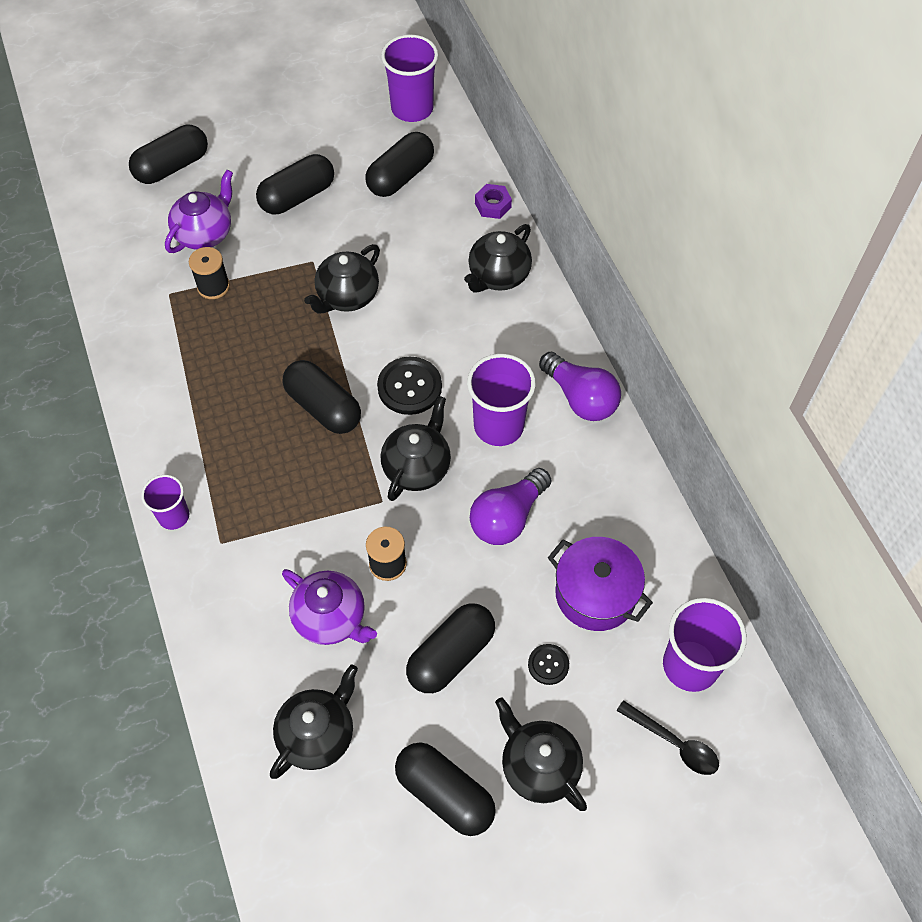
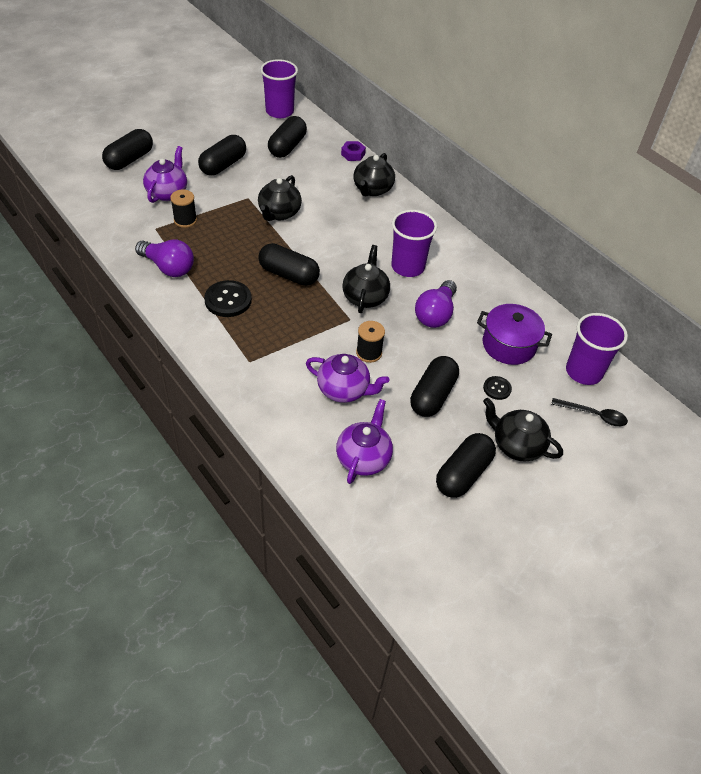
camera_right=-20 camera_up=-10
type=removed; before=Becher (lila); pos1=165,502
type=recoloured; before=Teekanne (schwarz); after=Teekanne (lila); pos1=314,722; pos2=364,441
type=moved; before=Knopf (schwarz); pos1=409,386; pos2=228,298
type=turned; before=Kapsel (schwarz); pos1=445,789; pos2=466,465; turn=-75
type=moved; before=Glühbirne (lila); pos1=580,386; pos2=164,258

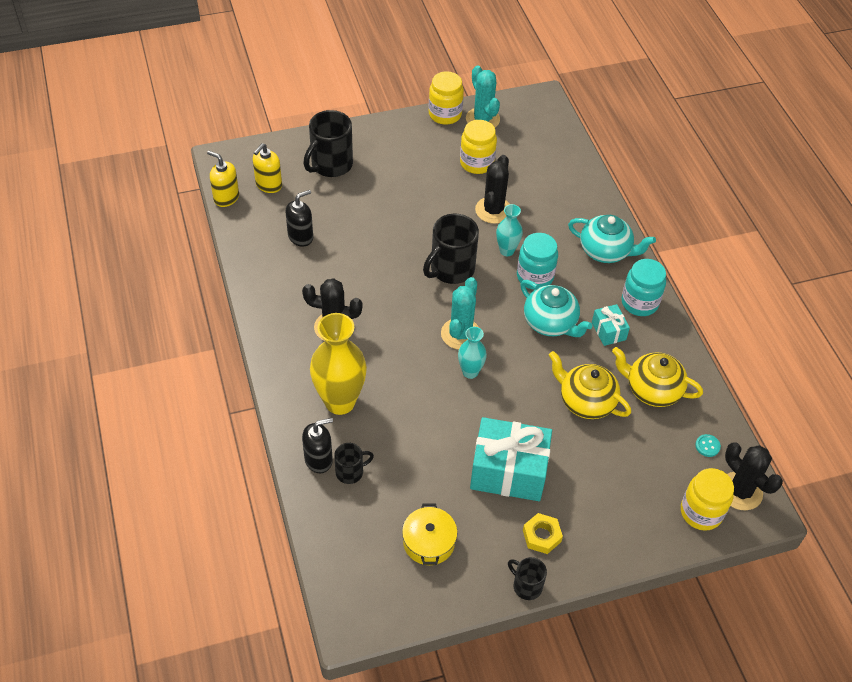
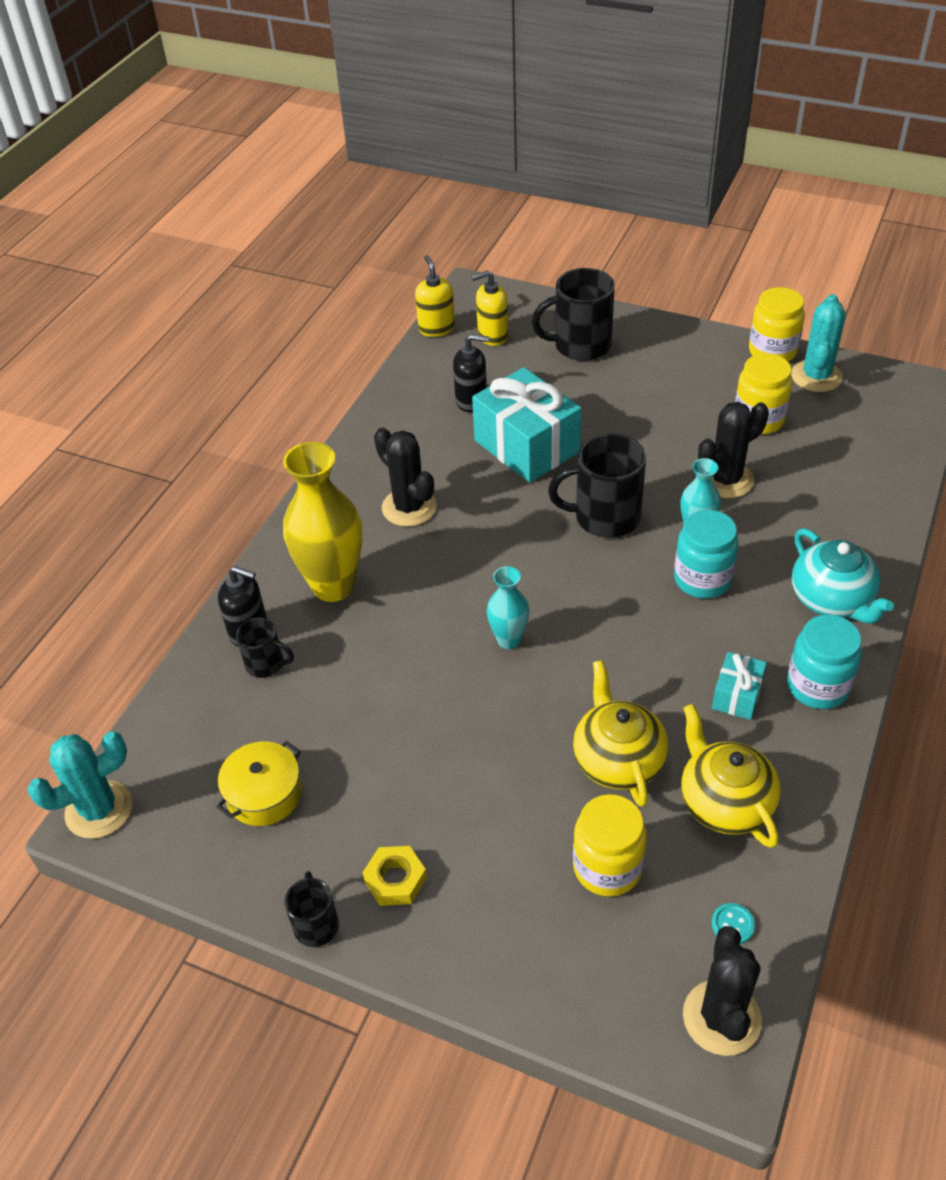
camera_right=45 camera_up=-5
type=moved; before=Kaktus (türkis); pos1=460,313; pos2=80,785
type=moved; before=Geschenk (türkis); pos1=511,459; pos2=527,425
type=removed; before=Teekanne (türkis); pos1=556,308
type=moved; before=Einmachglas (gelb); pos1=707,499; pos2=610,845

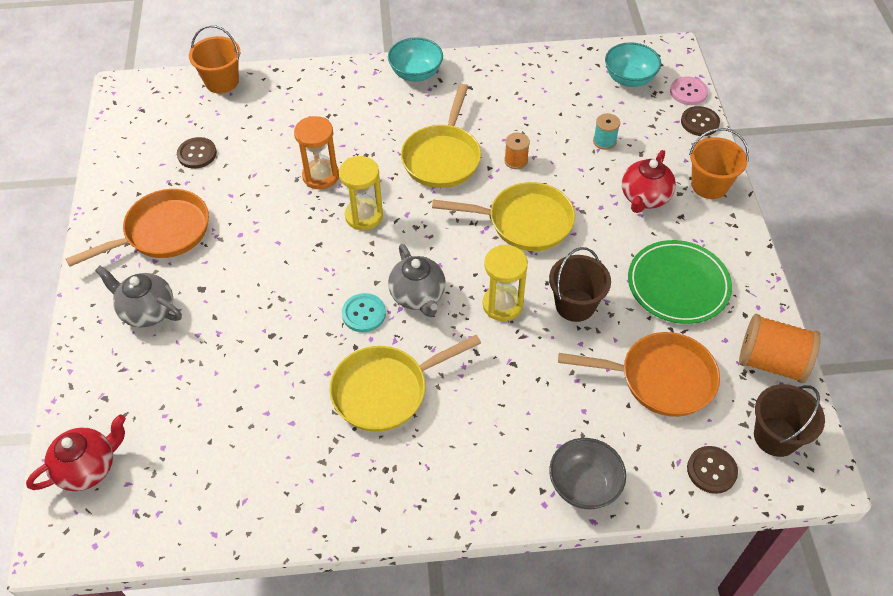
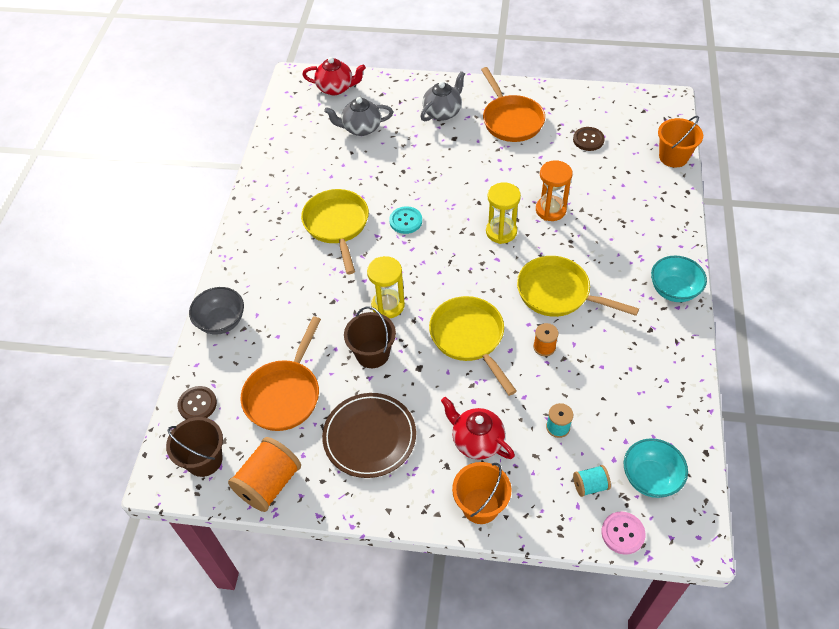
camera_right=105 camera_up=0
type=turned; before=Teekanne (rot); pos1=76,452; pos2=334,76; turn=-60
type=moved; before=Teekanne (grau); pos1=417,280; pos2=358,116
type=turned; before=Pfanne (gelb); pos1=503,216; pos2=473,346; turn=135
type=recoloured; before=Teller (grün); after=Teller (braun); pos1=680,282; pos2=369,435
type=removed; before=Knopf (braun); pos1=700,121
type=added; after=Garnrolle (türkis); pos2=592,481

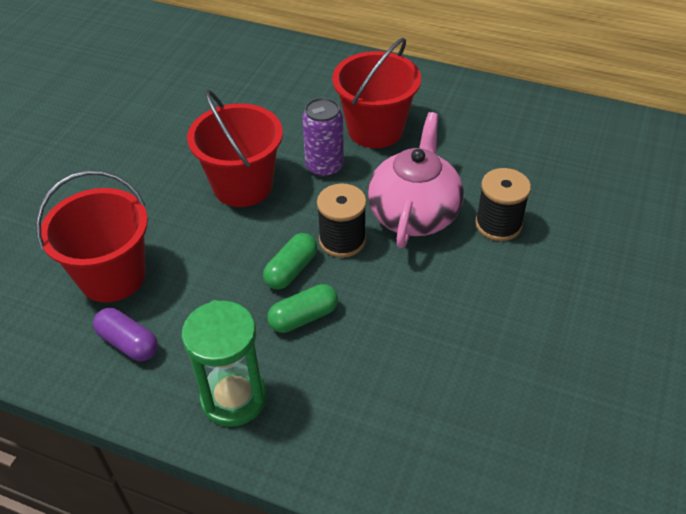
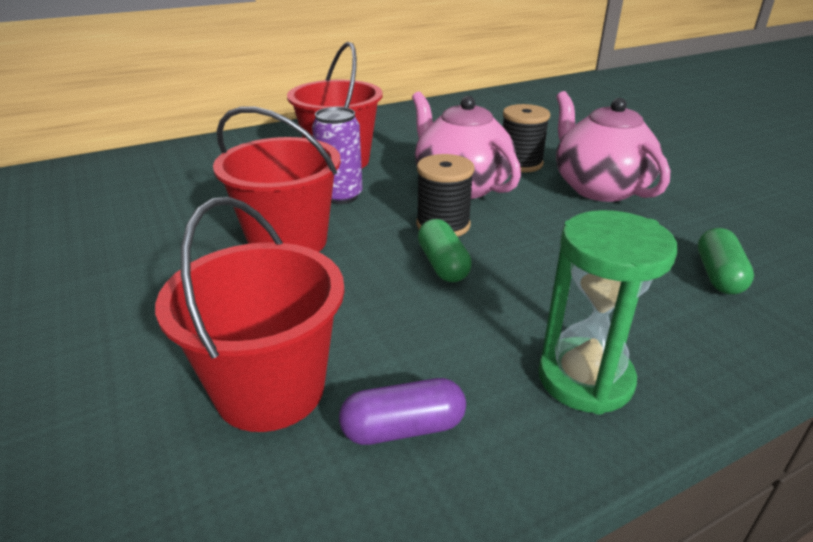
camera_right=-50 camera_up=-15
type=moved; before=Kapsel (grün); pos1=302,308; pos2=726,261
type=added; after=Teekanne (rosa); pos2=613,146

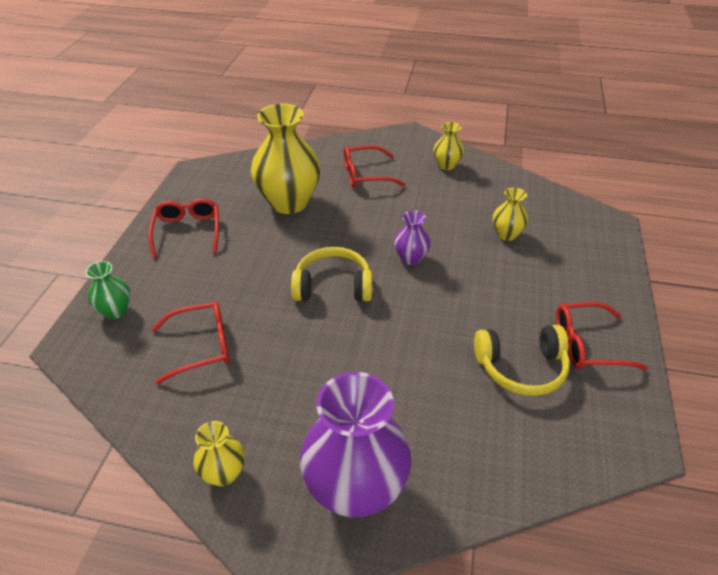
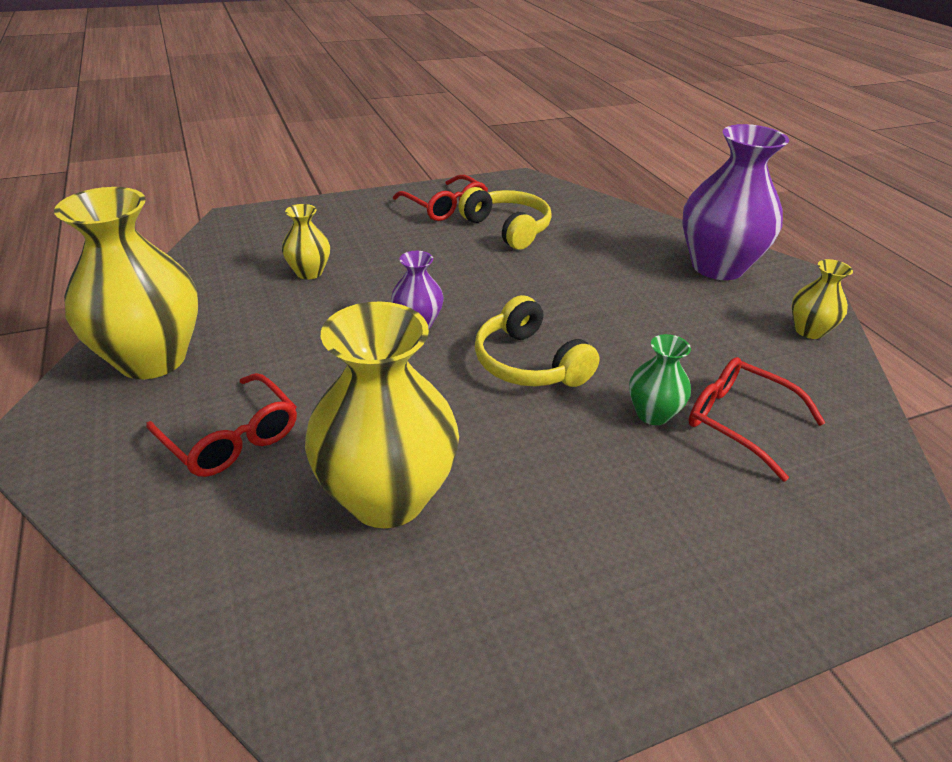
camera_right=-125 camera_up=-5
type=moved; before=Vase (grün); pos1=107,290; pos2=660,379
type=removed; before=Brille (rot); pos1=183,228
type=resized; before=Vase (gelb); pos1=449,146; pos2=126,283; scale=2.07

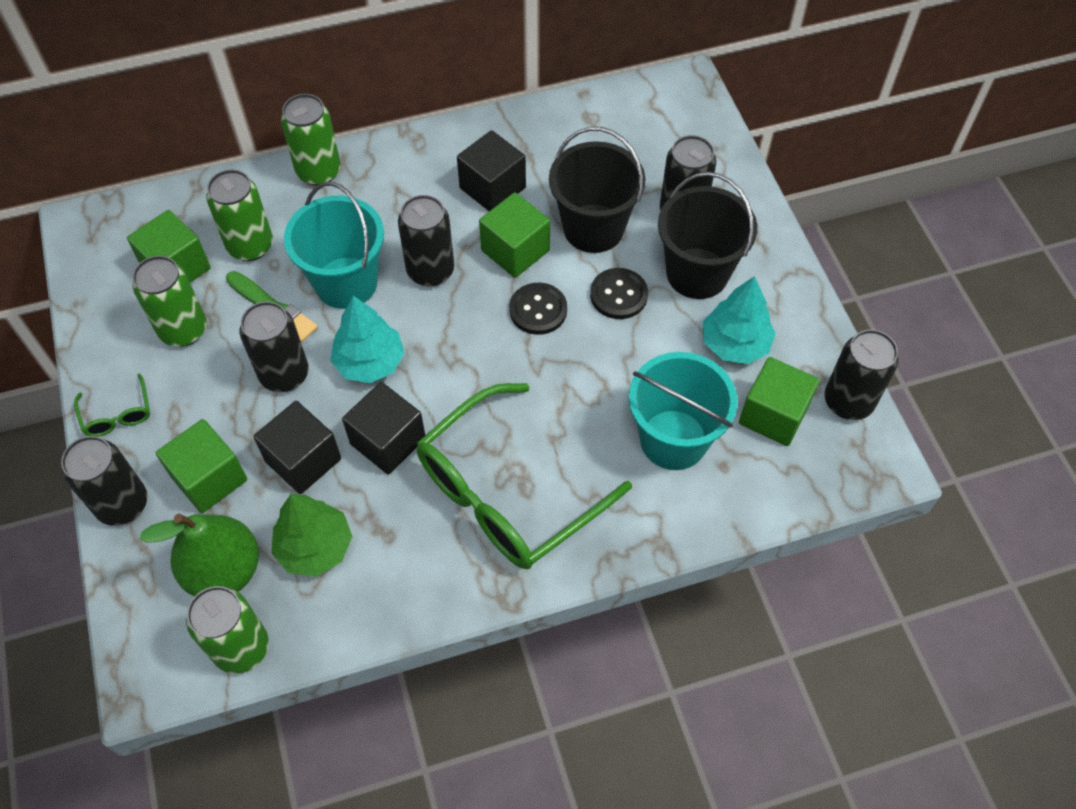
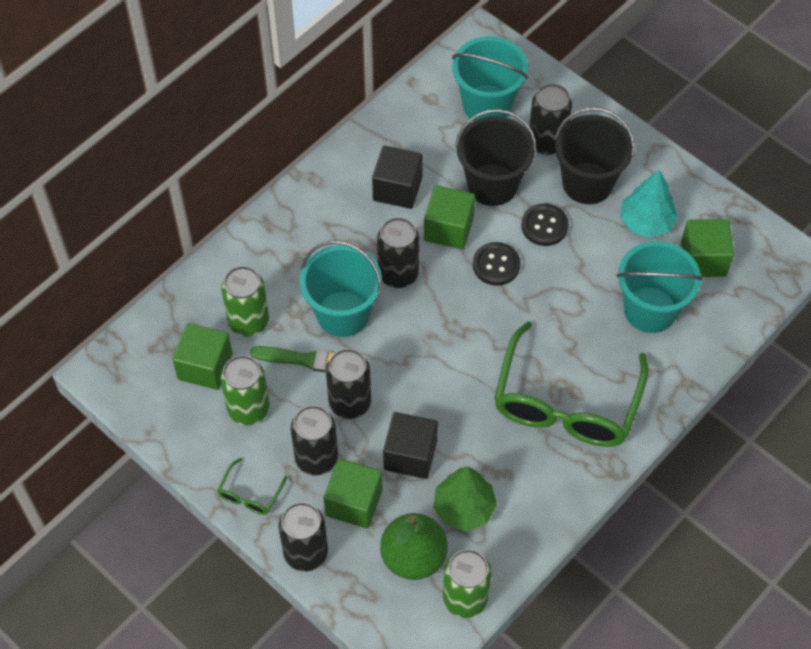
camera_right=-30 camera_up=0
type=turned; before=Brille (grün); pos1=112,405; pos2=252,486; turn=75
type=removed; before=Dose (grün); pos1=311,140
type=removed; before=Baum (türkis); pos1=367,339
type=removed; before=Kubus (schwarz); pos1=383,428
type=moved; before=Dose (schwarz); pos1=861,374; pos2=314,440
type=added; after=Eimer (türkis); pos2=490,79

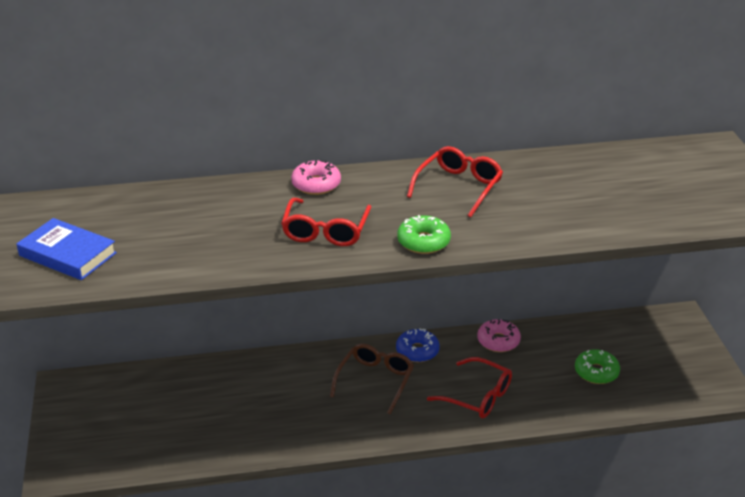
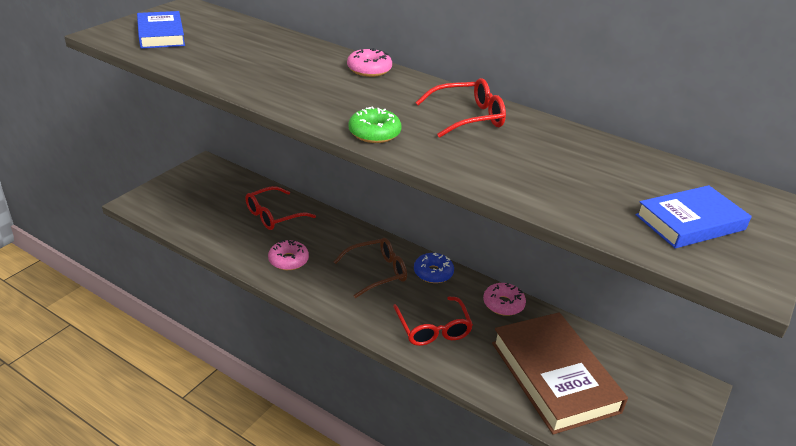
camera_right=40 camera_up=0
type=moved; before=Brille (rot); pos1=326,222; pos2=280,208
type=replaced; before=Donut (grün); after=Buch (braun); pos1=597,366; pos2=560,373
type=added; after=Donut (rosa); pos2=288,255
type=added; after=Buch (blau); pos2=693,216

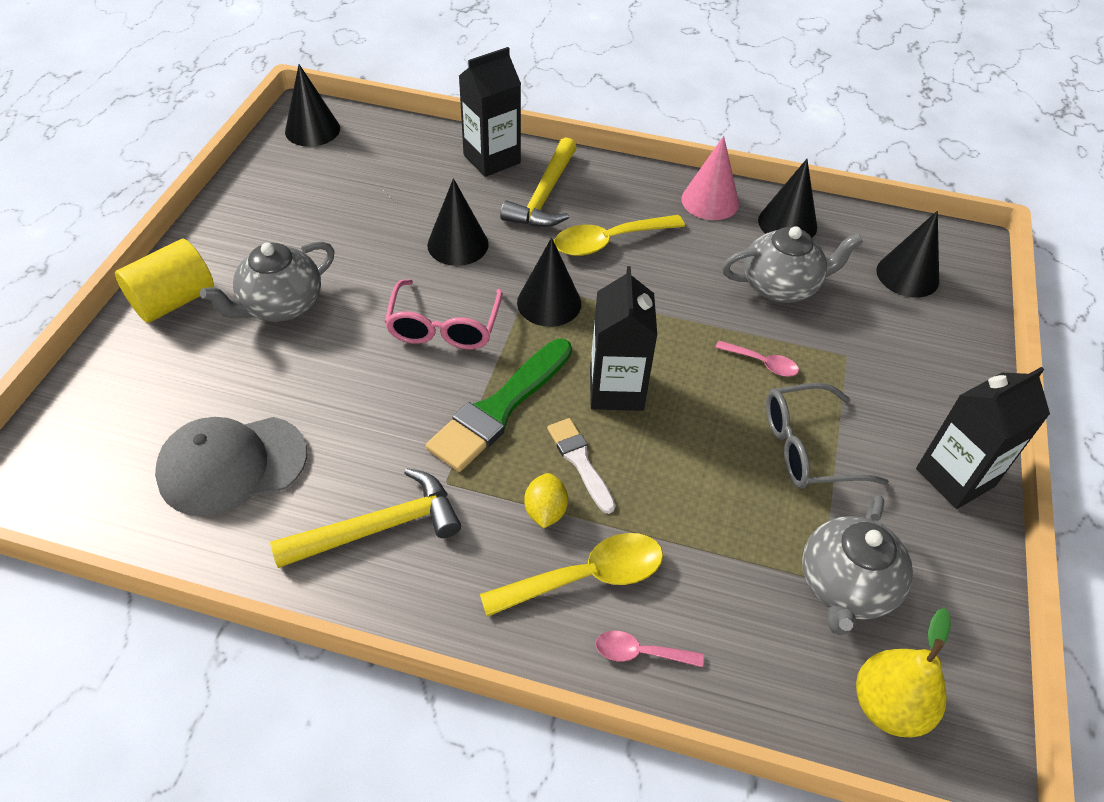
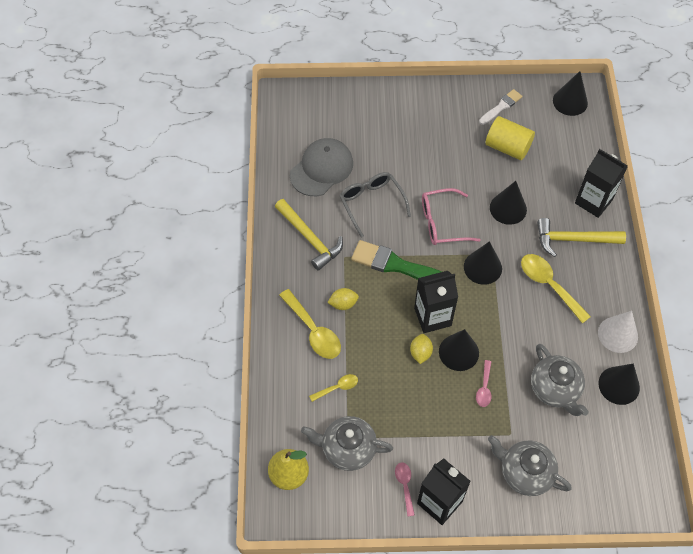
camera_right=75 camera_up=10
type=moved; before=Vollzylinder (gelb); pos1=164,281; pos2=510,138
type=turned; before=Kappe (grau); pos1=231,466; pos2=321,167; turn=75
type=moved; before=Teekanne (grau); pos1=267,282; pos2=530,465
type=moved; before=Pinsel (weiß); pos1=581,466; pos2=500,107
type=moved; before=Löffel (rosa); pos1=650,649; pos2=405,489
type=recoloured; before=Kegel (rosa); after=Kegel (weiß); pos1=710,178; pos2=618,332
type=moved; before=Brille (grau); pos1=827,436; pos2=375,204
type=moved; before=Kegel (schwarz); pos1=907,254; pos2=459,350
type=added; after=Löffel (gelb); pos2=333,388
type=added; after=Zitrone (gelb); pos2=421,349

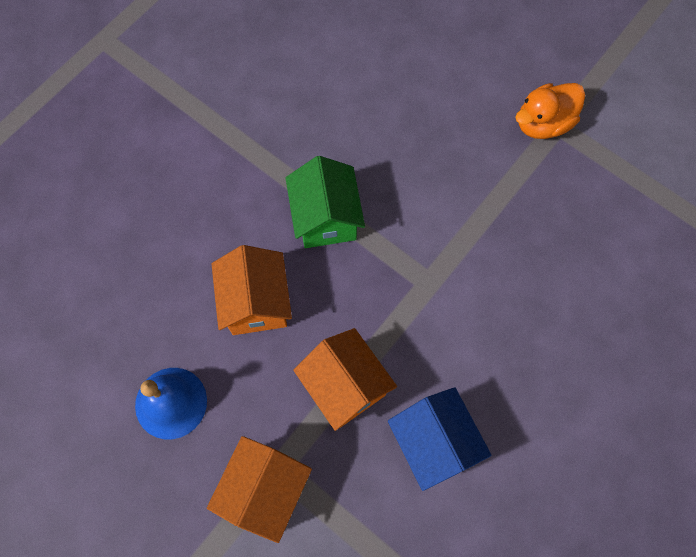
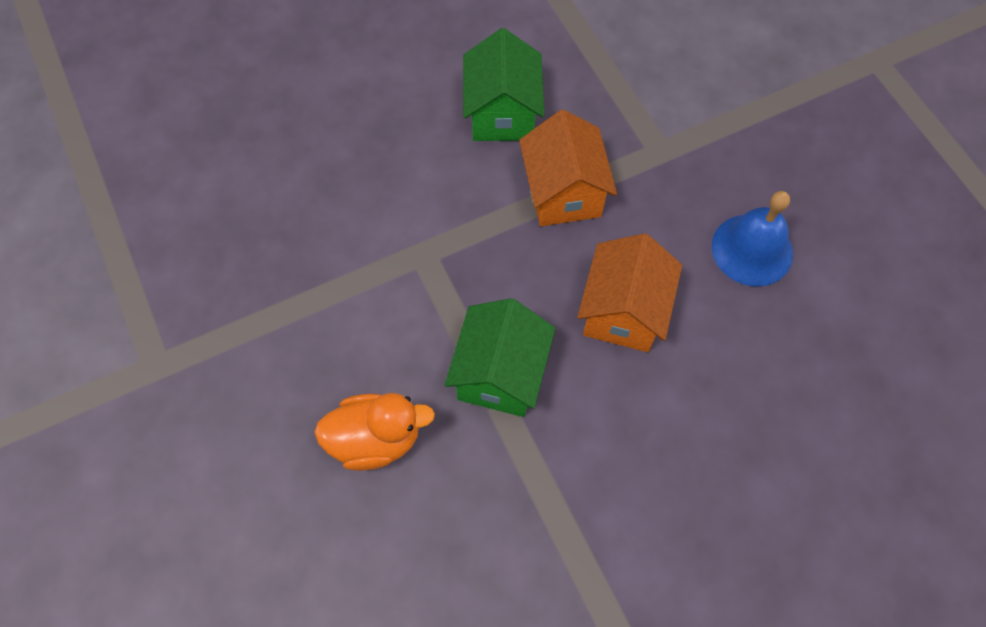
camera_right=-155 camera_up=-5
type=removed; before=Haus (orange); pos1=259,489
type=recoloured; before=Haus (blau); after=Haus (grün); pos1=439,439; pos2=503,84
type=moved; before=Ente (orange); pos1=550,111; pos2=374,432

